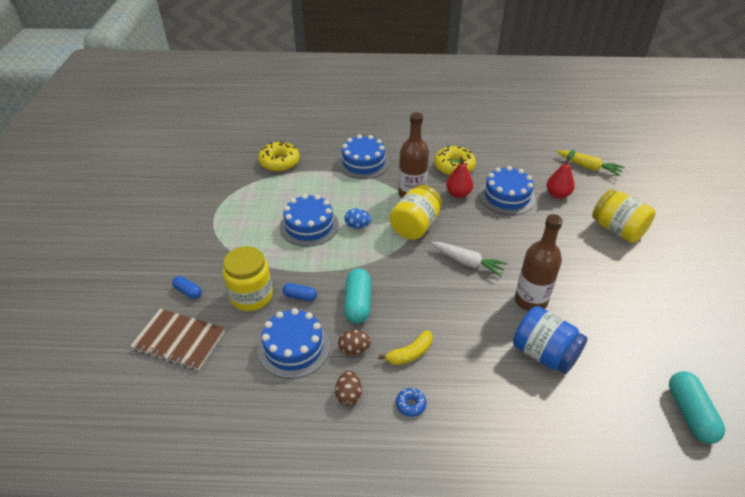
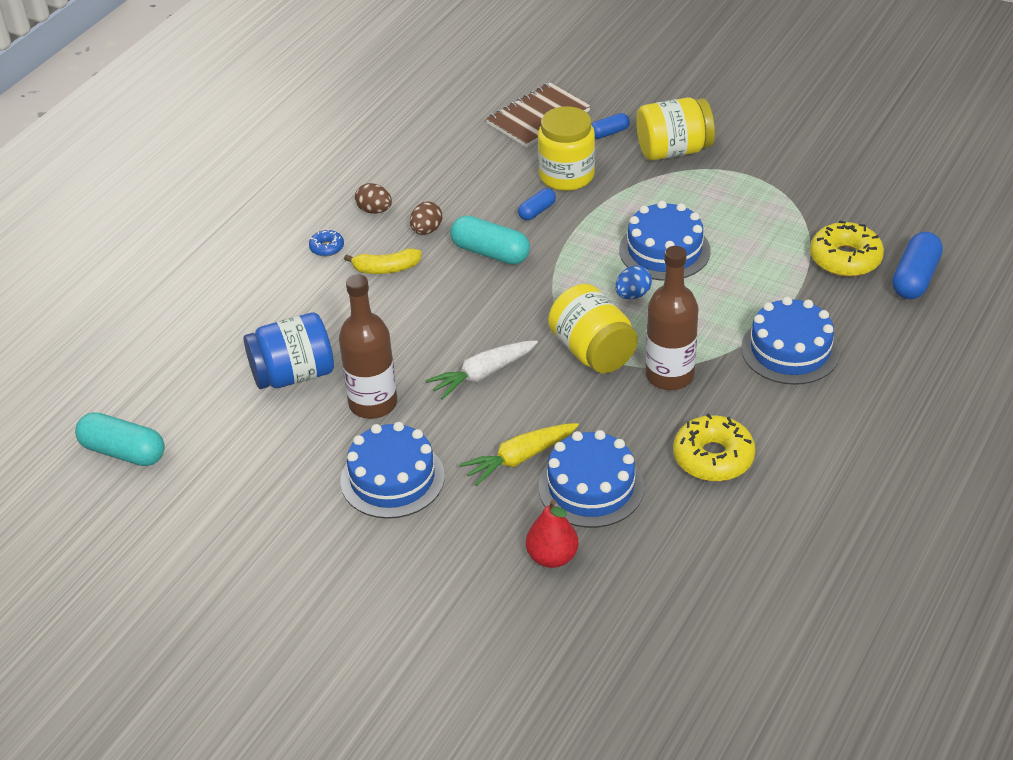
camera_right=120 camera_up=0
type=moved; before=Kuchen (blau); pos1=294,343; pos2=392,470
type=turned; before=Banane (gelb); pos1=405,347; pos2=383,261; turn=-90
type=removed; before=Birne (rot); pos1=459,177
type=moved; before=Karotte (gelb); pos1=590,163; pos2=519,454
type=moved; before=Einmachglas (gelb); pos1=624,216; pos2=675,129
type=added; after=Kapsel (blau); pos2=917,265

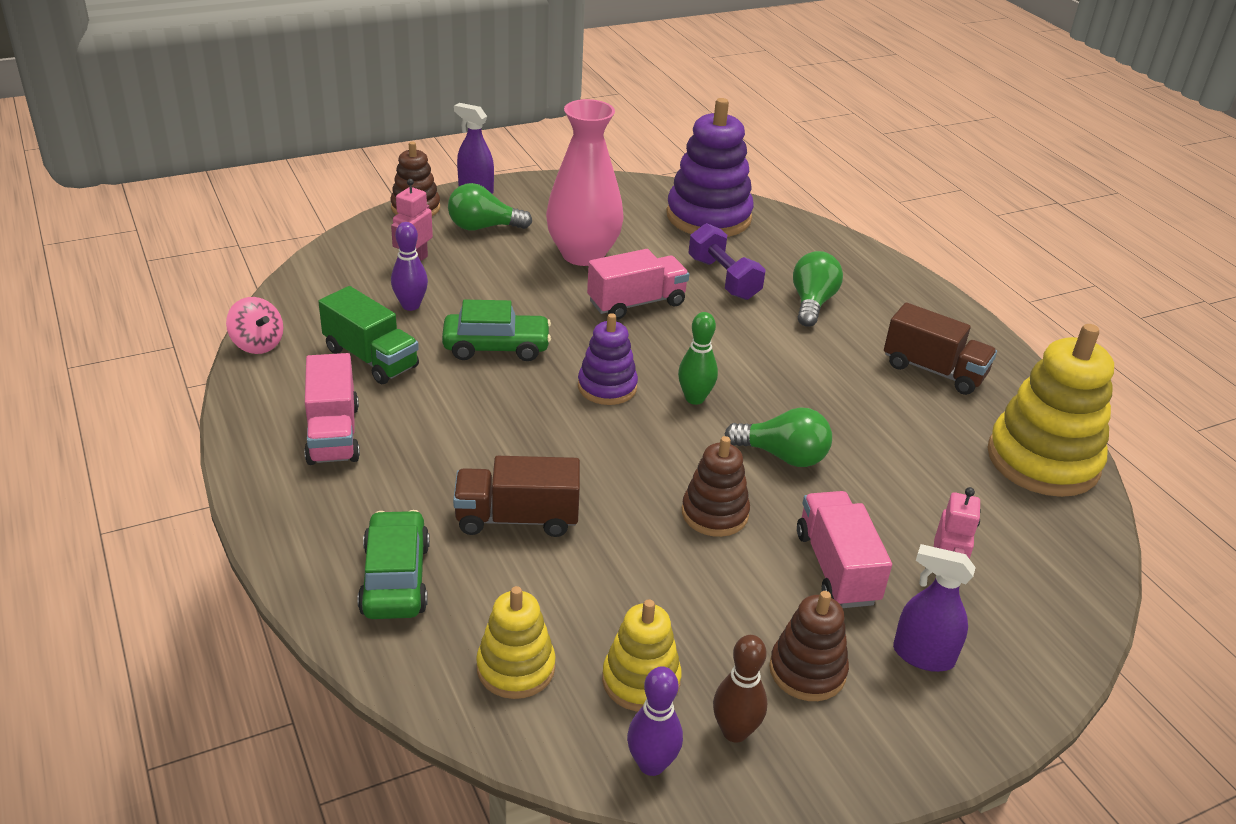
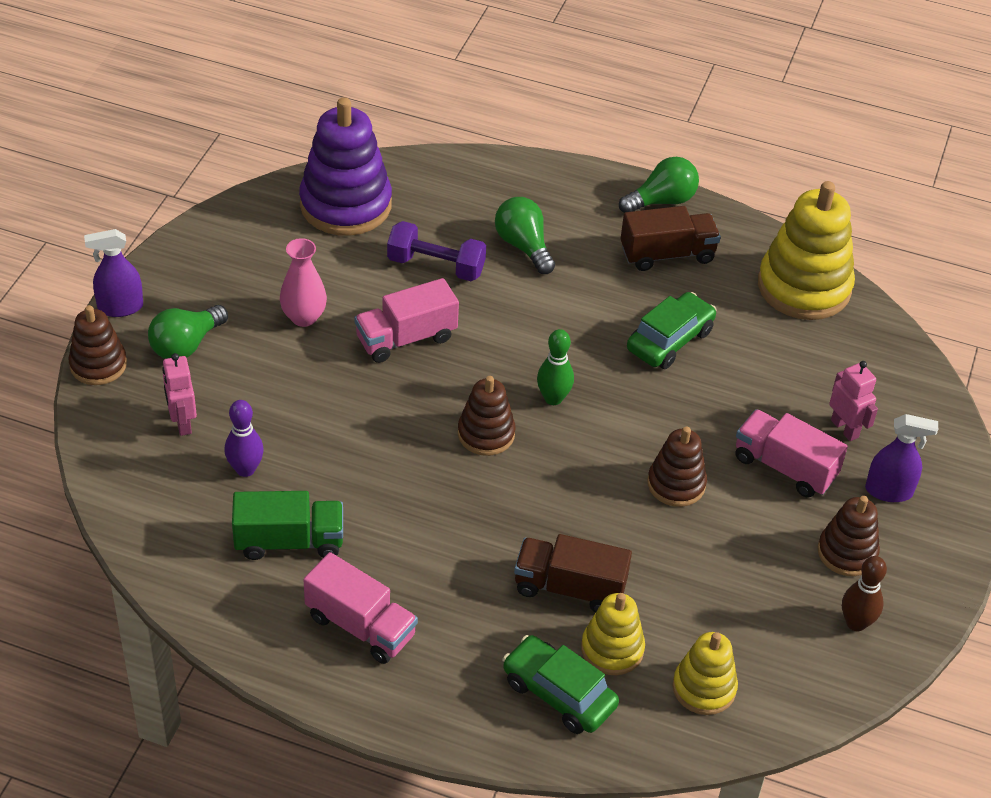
camera_right=-45 camera_up=10
type=removed; before=Kreisel (rosa); pos1=254,325
type=moved; before=Auto (grün); pos1=496,330; pos2=672,330
type=turned; before=Lastwagen (braun); pos1=516,496; pos2=573,573; turn=60
type=resized; before=Vase (rosa); pos1=585,182; pos2=303,282; scale=0.57
type=recoloured; before=Stapelspielzeug (lila); after=Stapelspielzeug (braun); pos1=608,359; pos2=487,416
type=turned; before=Lastwagen (rosa); pos1=638,284; pos2=406,320; turn=-135
type=moved; before=Stapelspielzeug (gelb); pos1=642,655; pos2=613,634
type=removed; before=Bowlingkegel (lila); pos1=655,721
type=moved; before=Glühbirne (grün); pos1=778,437; pos2=659,185
type=turned; before=Sprühflasche (lila); pos1=934,608; pos2=901,458; turn=-150

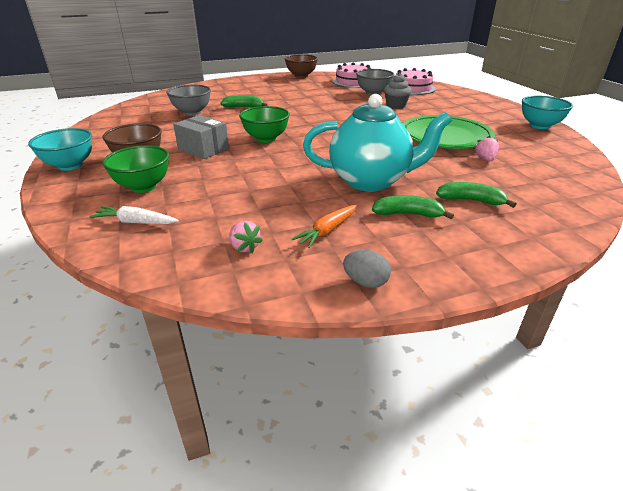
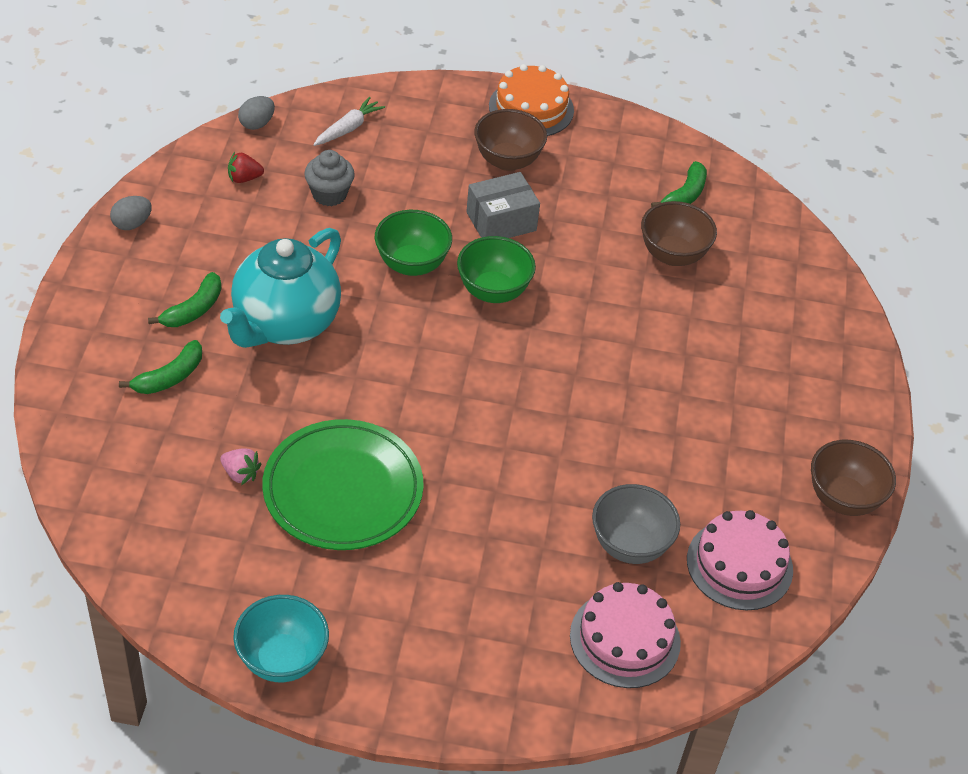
camera_right=115 camera_up=15
type=replaced; before=Schüssel (türkis); after=Kuchen (orange); pos1=60,149; pos2=531,100
type=moved; before=Schüssel (grün); pos1=136,169; pos2=413,243
type=recoloured; before=Schüssel (grau); after=Schüssel (braun); pos1=189,100; pos2=679,233
type=moved; before=Banane (grün); pos1=243,102; pos2=679,184
type=recoloured; before=Erdbeere (rosa); after=Erdbeere (rot); pos1=246,237; pos2=246,167
type=removed; before=Karotte (orange); pos1=324,226
type=moved; before=Muffin (grau); pos1=398,91; pos2=329,178
type=added; after=Ei (grau); pos2=256,113

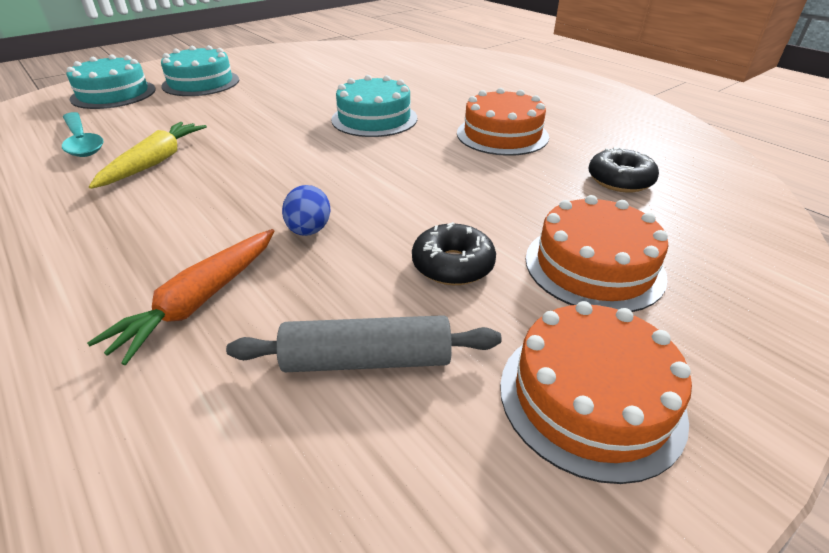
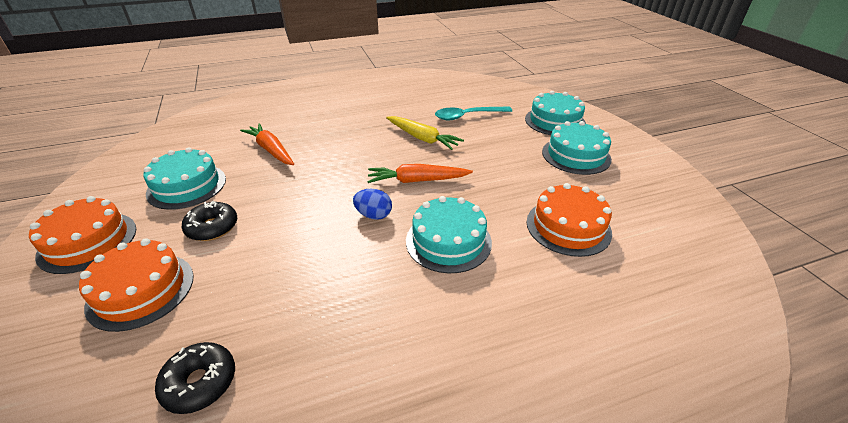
camera_right=110 camera_up=0
type=replaced; before=Nudelholz (grau); after=Kuchen (türkis); pos1=364,343; pos2=184,178
type=moved; before=Ei (blau); pos1=306,210; pos2=372,204
type=moved; before=Kuchen (orange); pos1=503,122; pos2=569,220
type=added; after=Karotte (orange); pos2=420,173

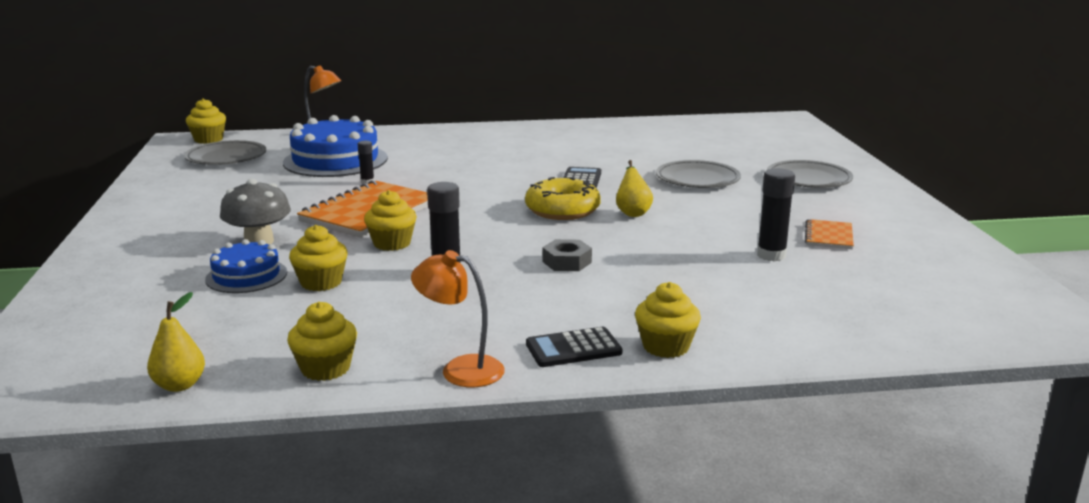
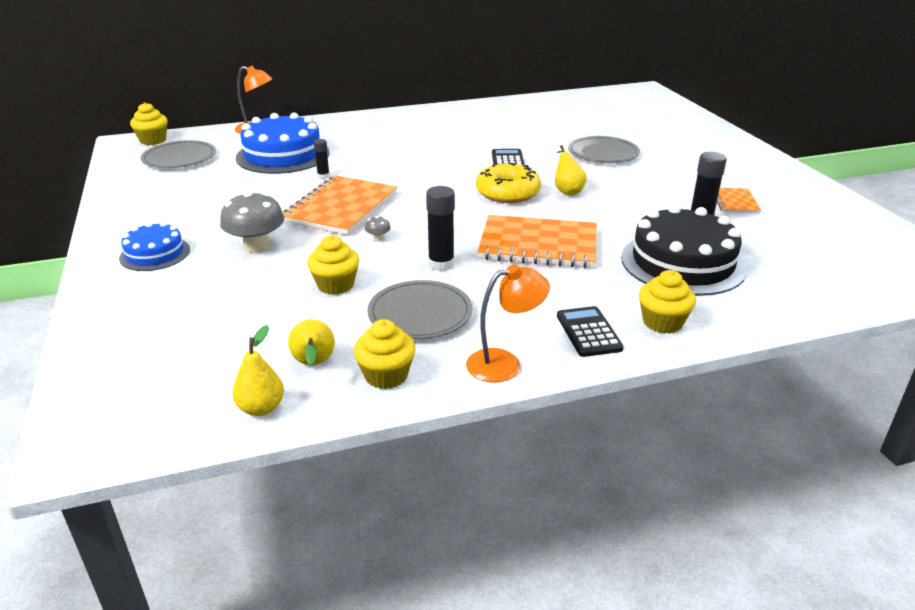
camera_right=-10 camera_up=10
type=moved; before=Kuchen (blau); pos1=246,266; pos2=154,246
type=replaced; before=Muffin (gelb); after=Pilz (grau); pos1=390,220; pos2=378,229
type=turned; before=Lampe (orange); pos1=458,318; pos2=508,323; turn=150
type=turned; before=Taschenrechner (schwarz); pos1=574,347; pos2=590,331; turn=105
type=replaced; before=Sechskantmutter (grau); after=Notizbuch (orange); pos1=567,255; pos2=537,241
type=moved; before=Teller (grau); pos1=810,174; pos2=419,309
type=added; after=Birne (gelb); pos2=311,342
type=added; after=Kuchen (schwarz); pos2=684,250

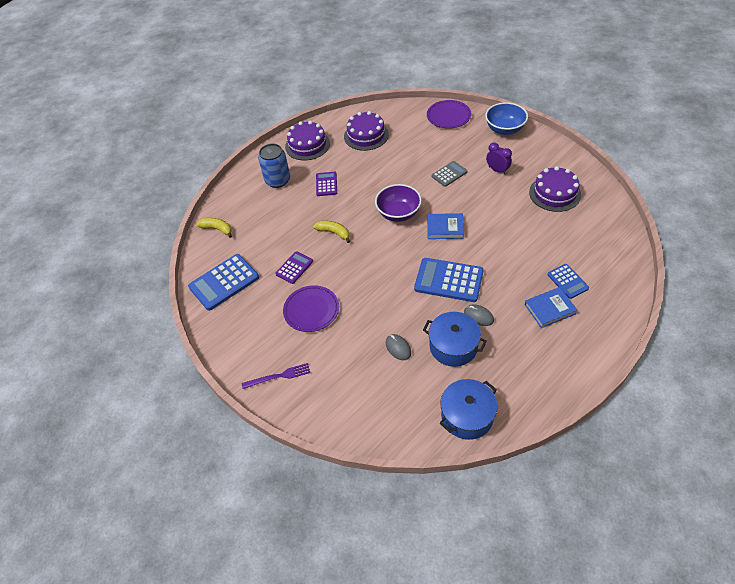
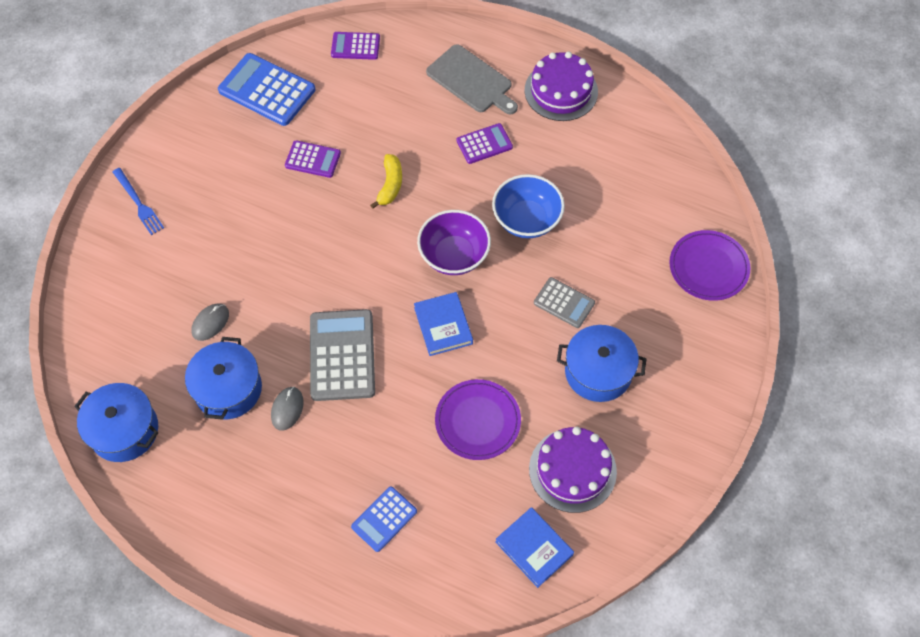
camera_right=65 camera_up=10
type=replaced; before=Banane (gelb); after=Taschenrechner (lila); pos1=214,228; pos2=355,46
type=recoloured; before=Gabel (lila); after=Gabel (blau); pos1=276,376; pos2=138,201
type=replaced; before=Dose (blau); after=Schneidebrett (grau); pos1=274,166; pos2=472,79
type=moved; before=Teller (lila); pos1=311,308; pos2=478,419
type=removed; before=Kuchen (lila); pos1=366,131
type=recoloured; before=Taschenrechner (blau); after=Taschenrechner (grau); pos1=449,280; pos2=342,355
type=moved; before=Schüssel (blau); pos1=506,118; pos2=528,206
type=replaced; before=Wecker (lila); after=Kochtopf (blau); pos1=499,159; pos2=601,363
type=moved; before=Buch (blau); pos1=551,307; pos2=534,547

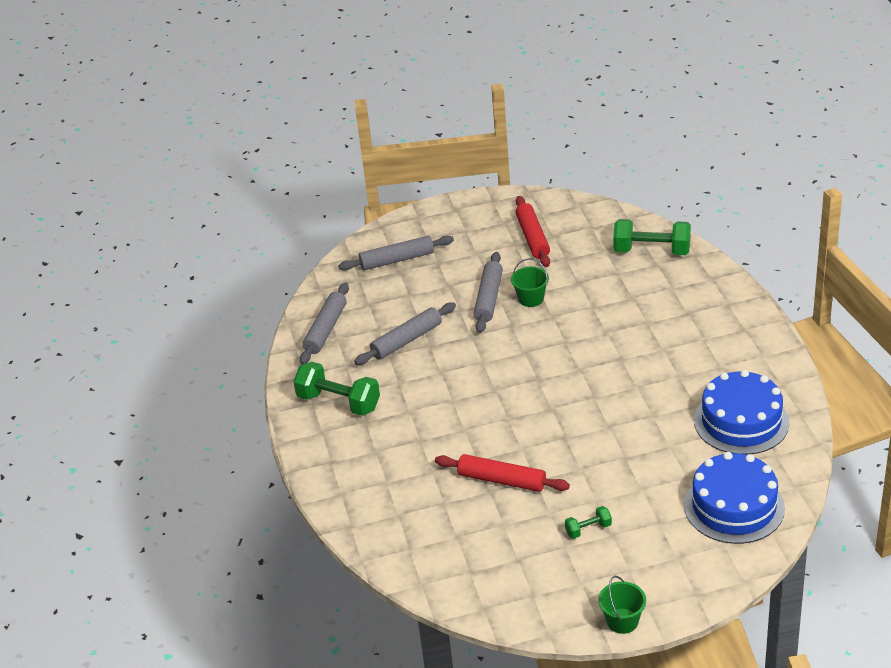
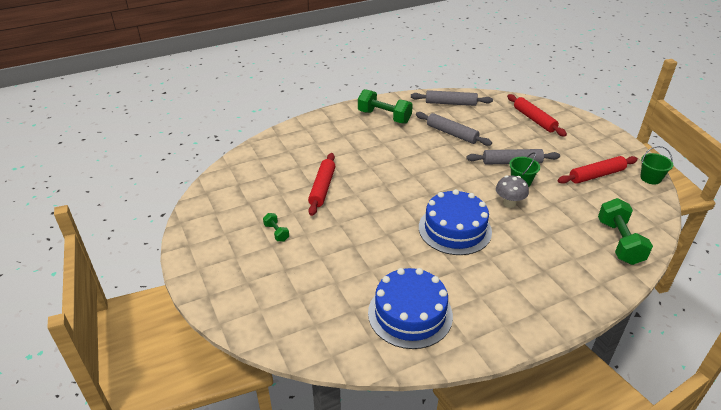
camera_right=75 camera_up=0
type=turned; before=Hantel (grün); pos1=336,389; pos2=385,106; turn=-75
type=recoloured; before=Nudelholz (grau); after=Nudelholz (rot); pos1=396,253; pos2=537,115
type=moved; before=Eimer (grün); pos1=622,605; pos2=656,165
type=moved; before=Kuchen (blau); pos1=734,498; pos2=455,222
type=added; after=Pilz (grau); pos2=512,191

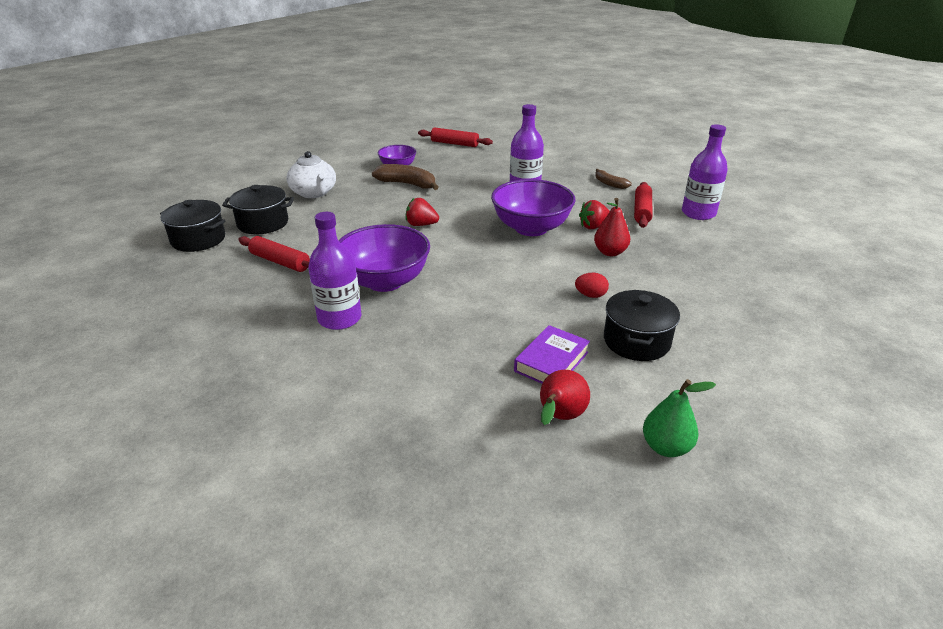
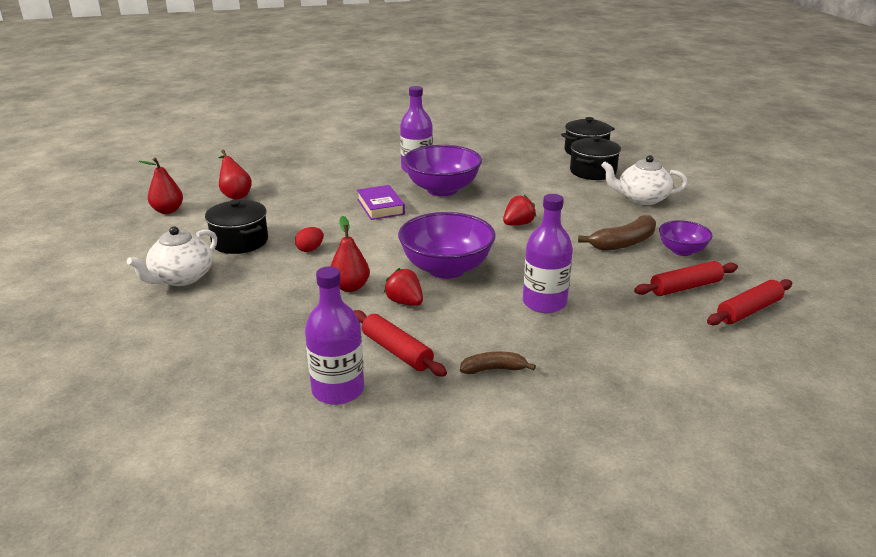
camera_right=125 camera_up=-5
type=moved; before=Nudelholz (rot); pos1=274,254; pos2=686,278
type=moved; before=Buch (lila); pos1=552,354; pos2=381,202
type=turned; before=Erdbeere (rot); pos1=594,214; pos2=403,287; turn=-60
type=recoloured; before=Birne (grün); after=Birne (rot); pos1=679,418; pos2=161,186
type=added; after=Teekanne (weiß); pos2=172,256

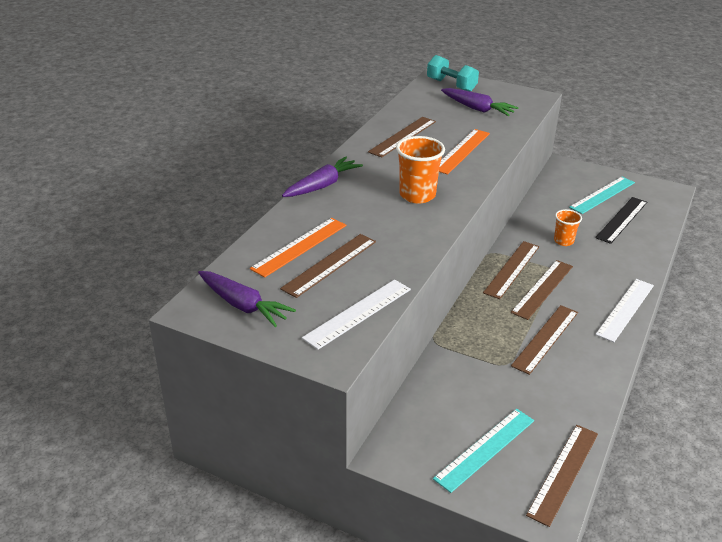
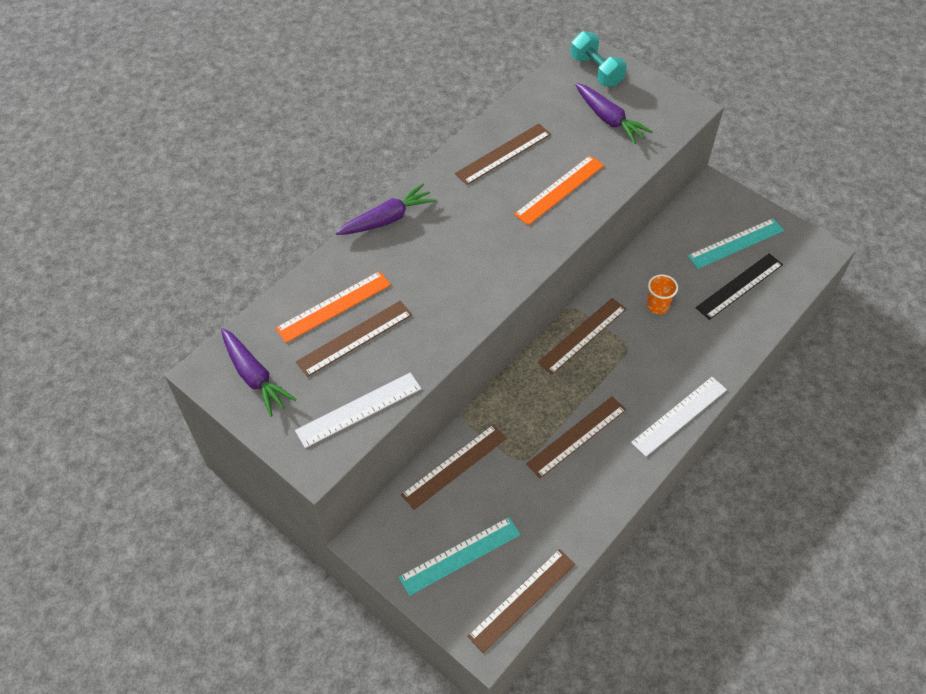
camera_right=15 camera_up=20
type=removed; before=Becher (orange); pos1=420,169
type=moved; before=Lineal (braun); pos1=542,290; pos2=454,467

